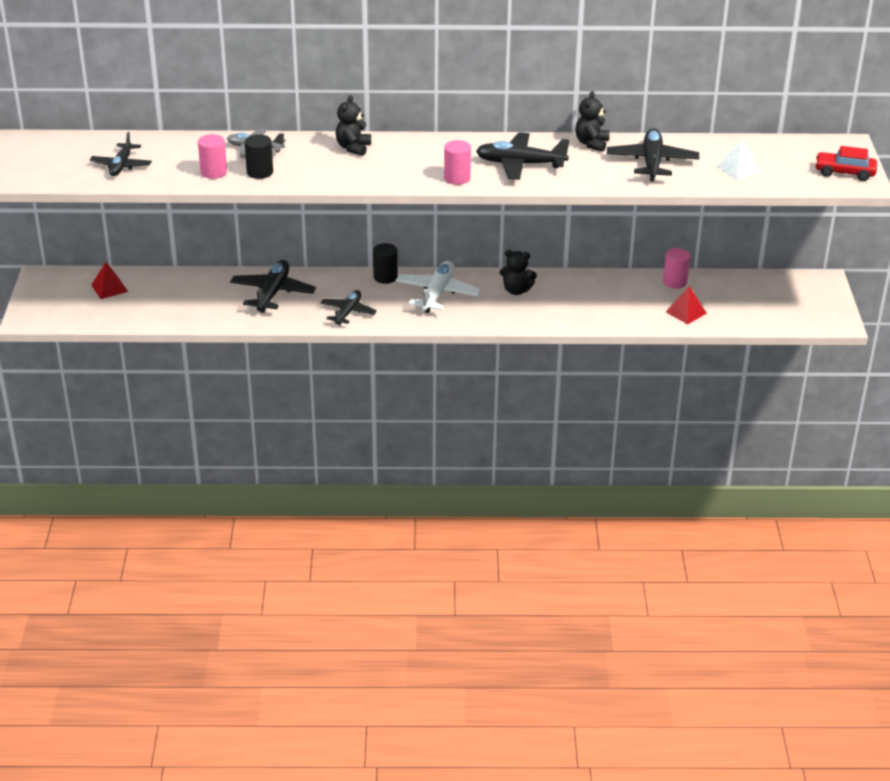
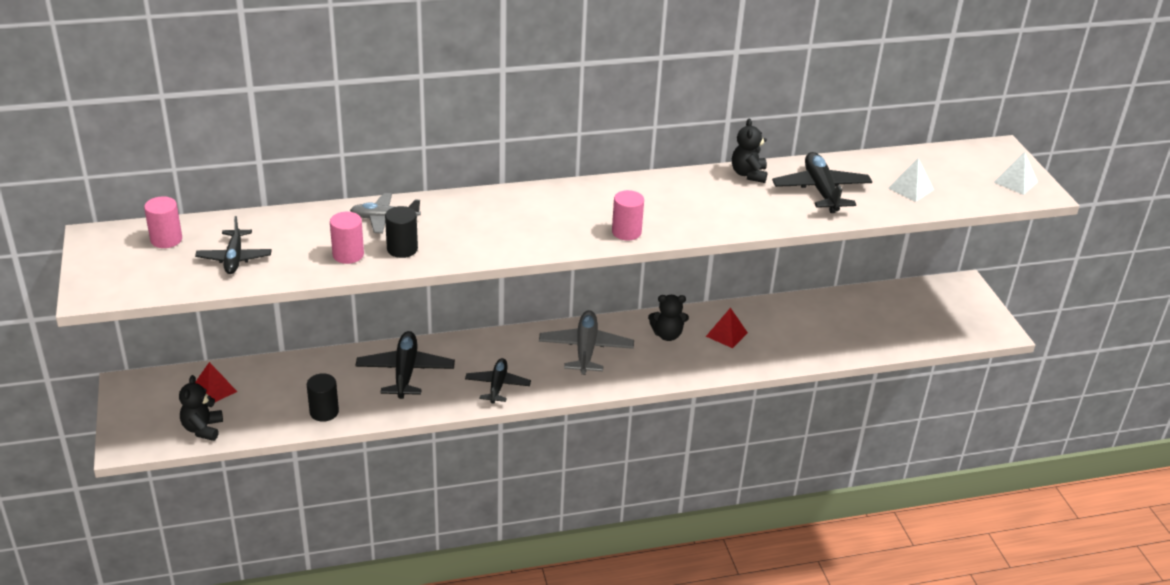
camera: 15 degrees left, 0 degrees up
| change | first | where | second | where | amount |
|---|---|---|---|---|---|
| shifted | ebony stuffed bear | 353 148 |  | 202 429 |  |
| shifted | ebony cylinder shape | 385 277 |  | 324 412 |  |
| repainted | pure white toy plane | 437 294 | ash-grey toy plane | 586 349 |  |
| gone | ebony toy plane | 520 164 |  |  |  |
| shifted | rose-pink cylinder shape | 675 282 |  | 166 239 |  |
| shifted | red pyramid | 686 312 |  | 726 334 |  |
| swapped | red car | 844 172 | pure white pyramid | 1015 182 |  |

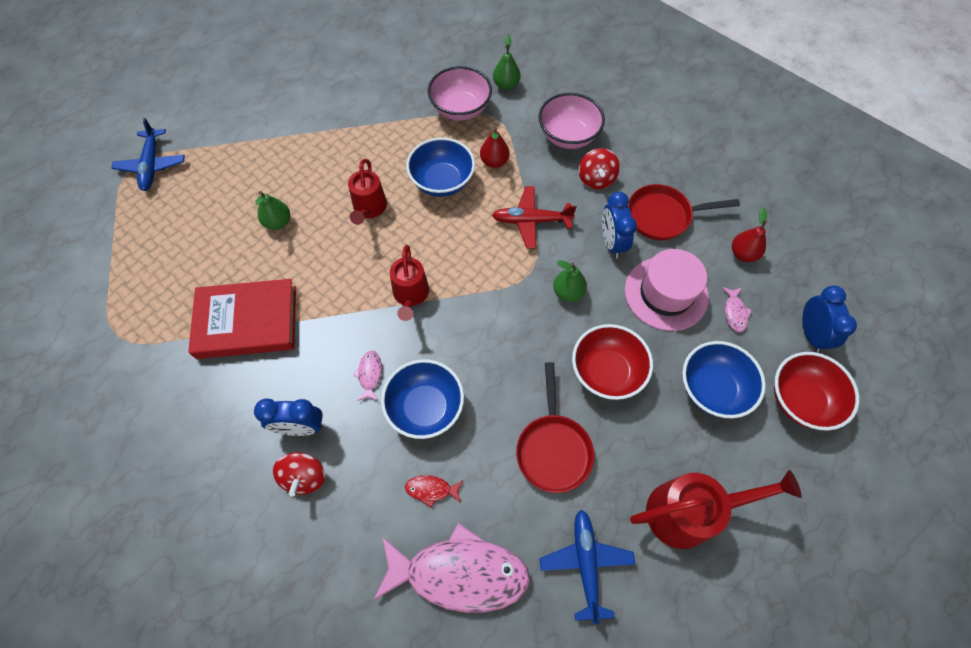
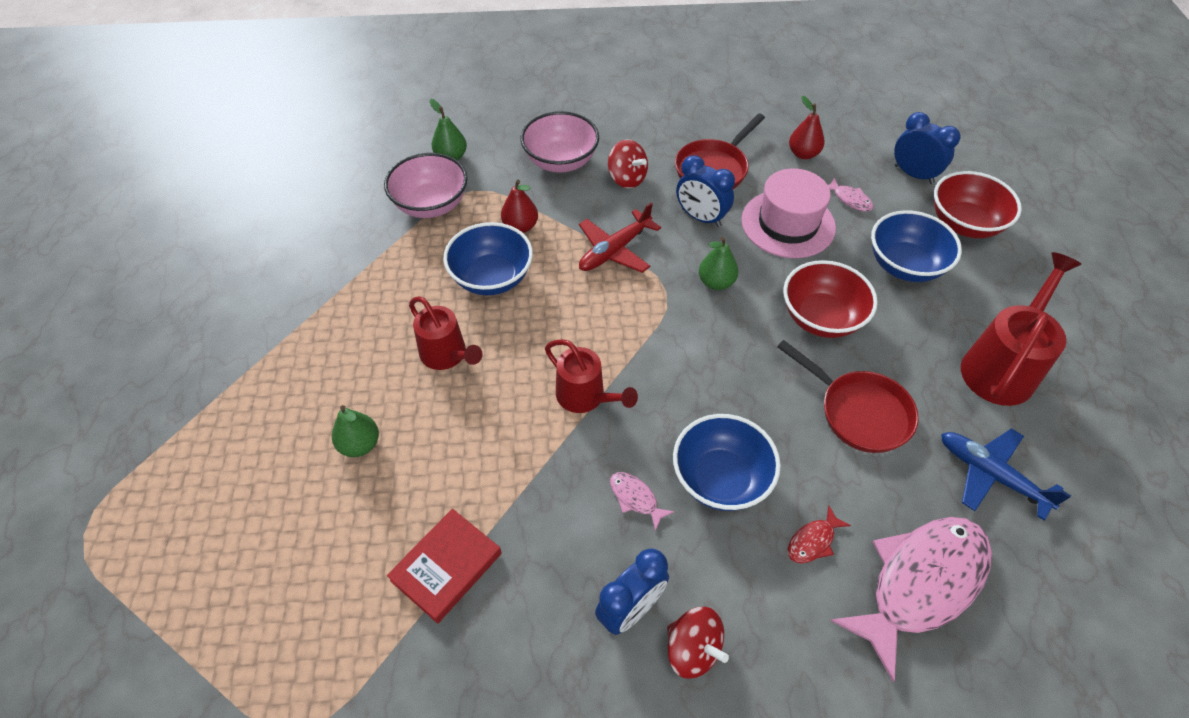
camera: 45 degrees left, 10 degrees down
| change | first | where | second | where | amount |
|---|---|---|---|---|---|
| gone | royal blue toy plane | 152 165 |  |  |  |
| scaled | red hardcover | 247 322 |  | 446 567 | x0.64 |

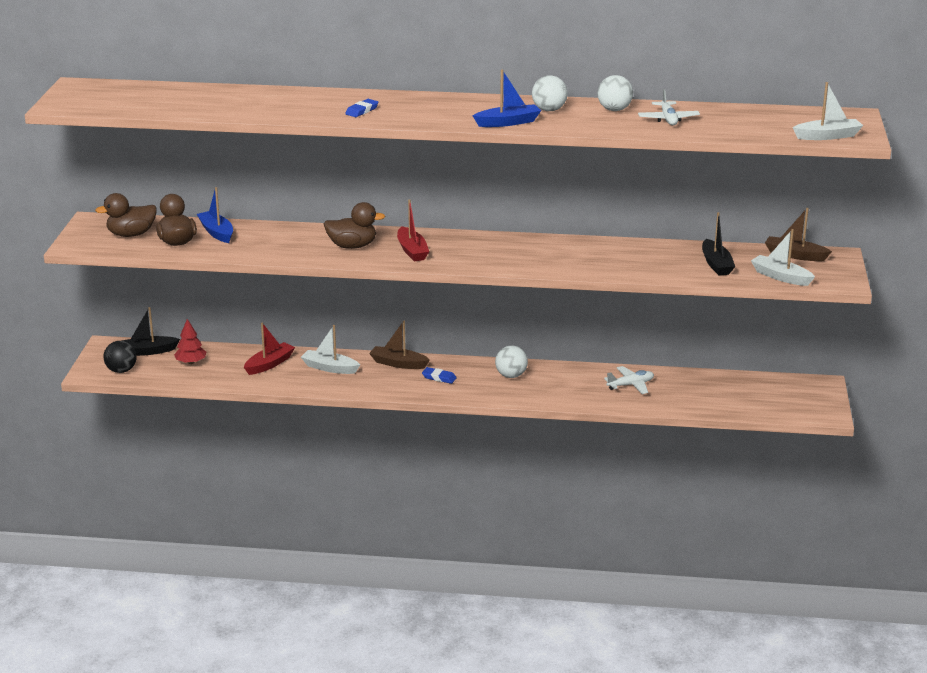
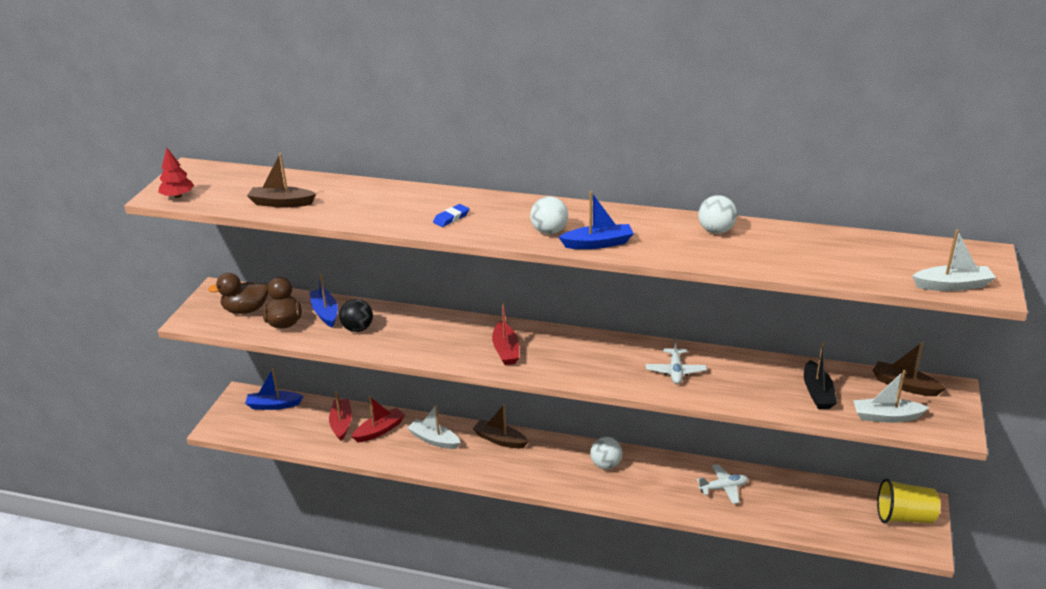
camera: 10 degrees right, 5 degrees up
| change | first | where | second | where | amount |
|---|---|---|---|---|---|
| shifted | ebony ball | 121 370 |  | 358 328 |  |
| repainted | ebony boat | 147 351 | royal blue boat | 273 405 |  |
| shifted | red fir tree | 191 362 |  | 178 196 |  |
| gone | dark brown duck | 352 246 |  |  |  |
| gone | royal blue eraser | 439 377 |  |  |  |
| shifted | pure white ball | 549 110 |  | 549 231 |  |
| shifted | pure white toy plane | 668 119 |  | 675 371 |  |
| rotated | pure white boat | 780 277 |  | 886 417 | 45 degrees counterclockwise |
| new |  |  | dark brown boat | 281 203 |  |
| new |  |  | red boat | 341 424 |  |
| new |  |  | bright yellow tumbler | 904 517 |  |

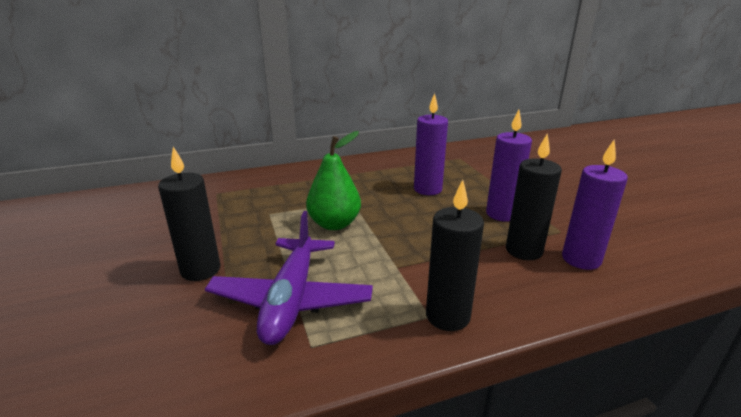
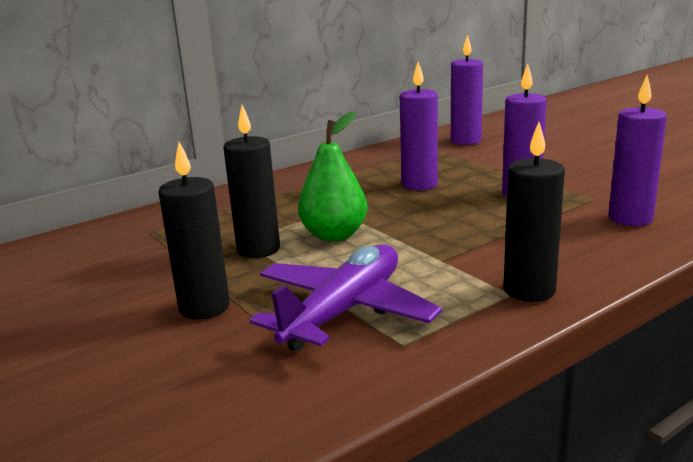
camera: 15 degrees left, 5 degrees down
| change | first | where | second | where | amount |
|---|---|---|---|---|---|
| rotated | royal purple toy plane | 291 300 |  | 344 311 | 135 degrees counterclockwise |
| shifted | ebony wax candle | 524 250 |  | 258 249 |  |
| new |  |  | royal purple wax candle | 465 141 |  |

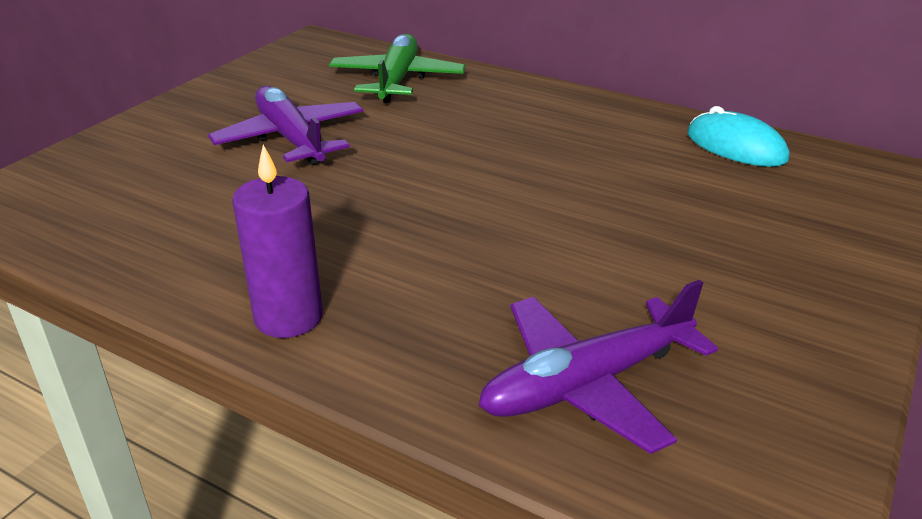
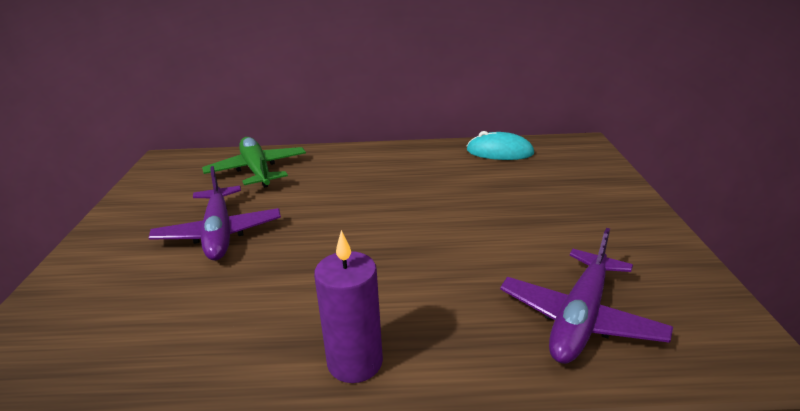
camera: 30 degrees left, 5 degrees down
| change | first | where | second | where | amount |
|---|---|---|---|---|---|
| rotated | royal purple toy plane | 291 139 |  | 219 233 | 135 degrees counterclockwise |

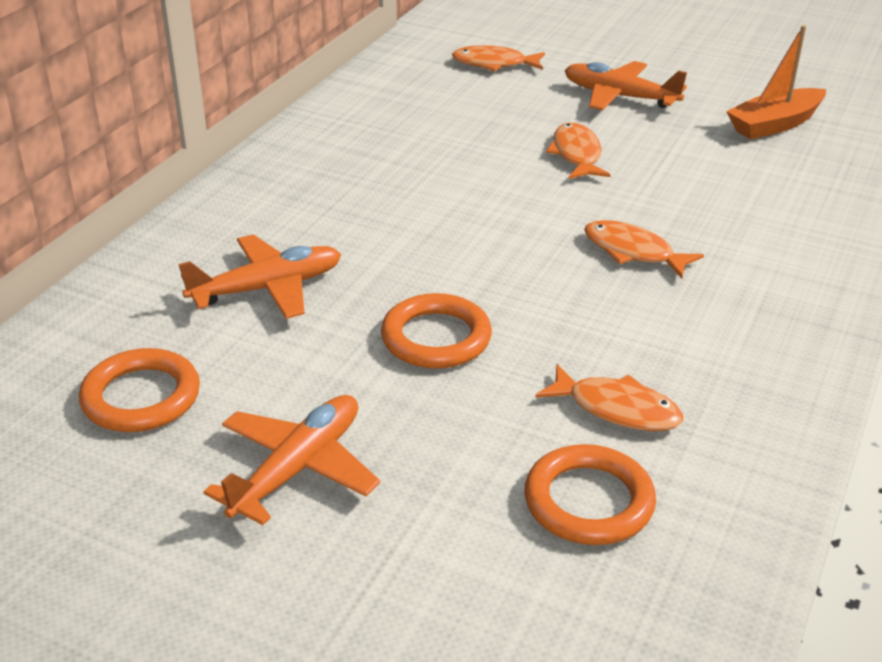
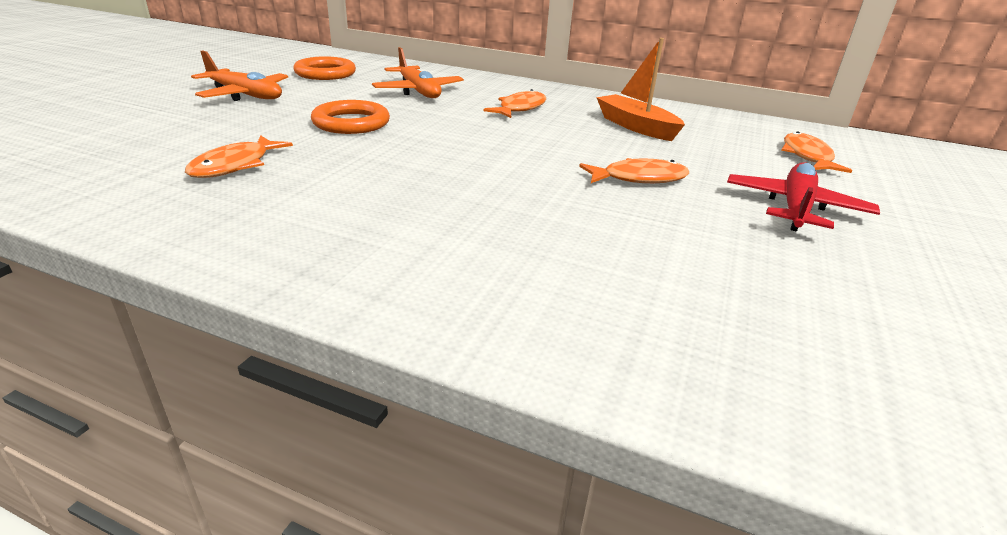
camera: 85 degrees right, 5 degrees down
| change | first | where | second | where | amount |
|---|---|---|---|---|---|
| gone | orange ring | 588 501 |  |  |  |
| repainted | orange toy plane | 619 96 | red toy plane | 795 208 |  |
| shifted | orange toy fish | 633 252 |  | 520 108 |  |
| shifted | orange boat | 775 124 |  | 636 127 |  |

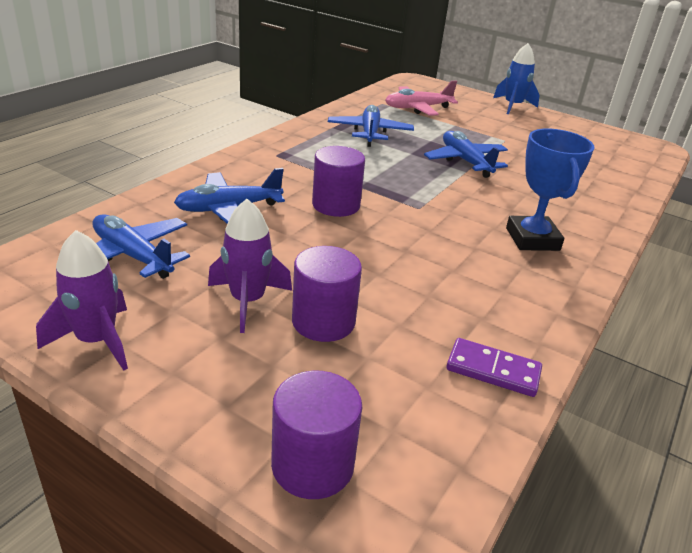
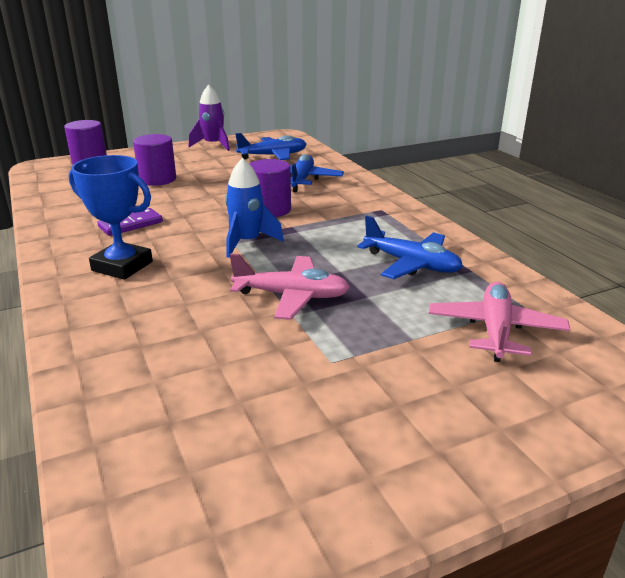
camera: 125 degrees right, 5 degrees down
| change | first | where | second | where | amount |
|---|---|---|---|---|---|
| gone | royal purple rocket | 247 301 |  |  |  |
| repainted | royal blue toy plane | 465 161 | rose-pink toy plane | 291 296 |  |
| shifted | royal purple domino | 493 370 |  | 130 224 |  |
| shifted | royal blue rocket | 512 106 |  | 247 242 |  |

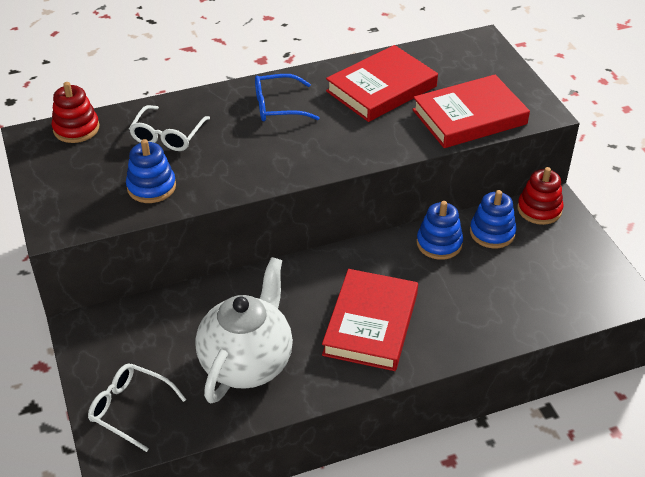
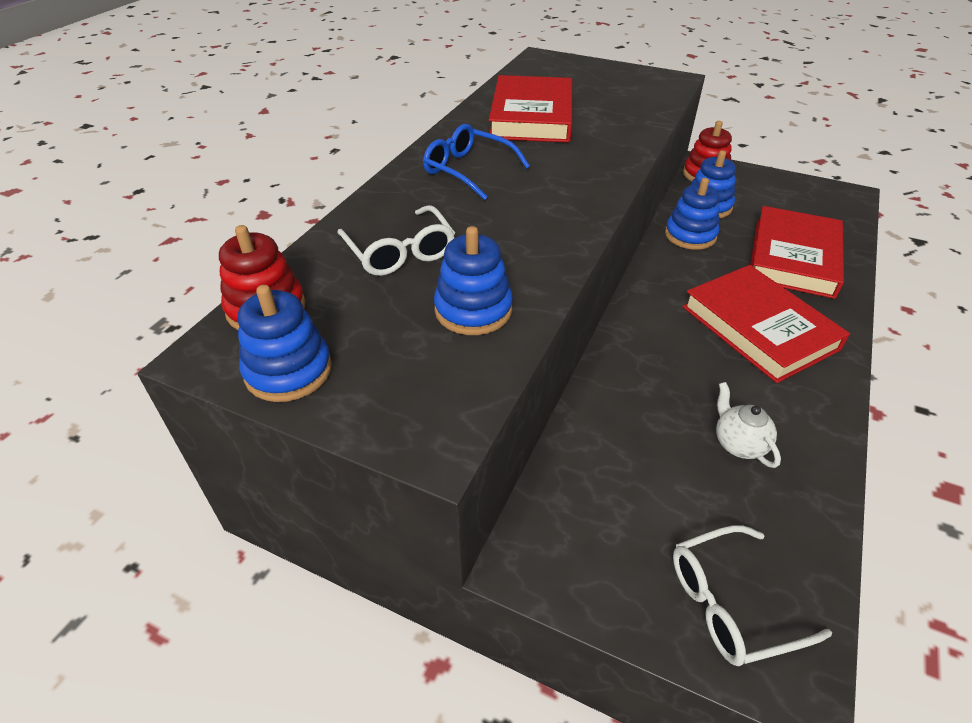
camera: 45 degrees left, 0 degrees up
| change | first | where | second | where | amount |
|---|---|---|---|---|---|
| scaled | pure white tea pot | 247 363 |  | 738 444 | x0.42 |
| rotated | royal blue eyeglasses | 277 106 |  | 468 170 | 90 degrees clockwise |
| shifted | red hardcover | 469 117 |  | 793 257 |  |
| new |  |  | royal blue ring stacker | 288 371 |  |

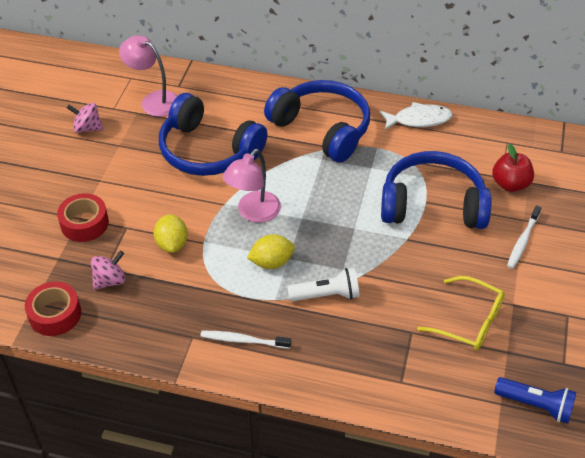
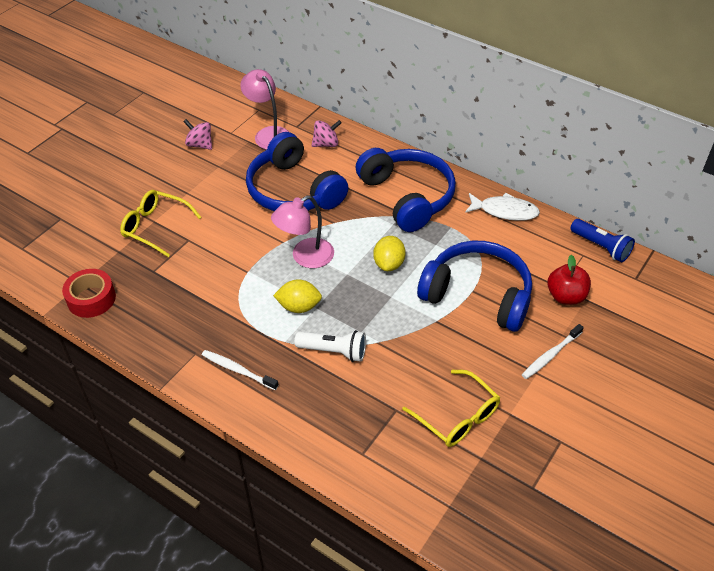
camera: 20 degrees right, 0 degrees up
| change | first | where | second | where | amount |
|---|---|---|---|---|---|
| swapped | red sticky tape | 84 223 | bright yellow eyeglasses | 155 227 |  |
| shifted | rose-pink whirligig | 110 280 |  | 326 144 |  |
| shifted | bright yellow toy lemon | 172 244 |  | 389 264 |  |
| shifted | royal blue pocket torch | 536 405 |  | 601 247 |  |

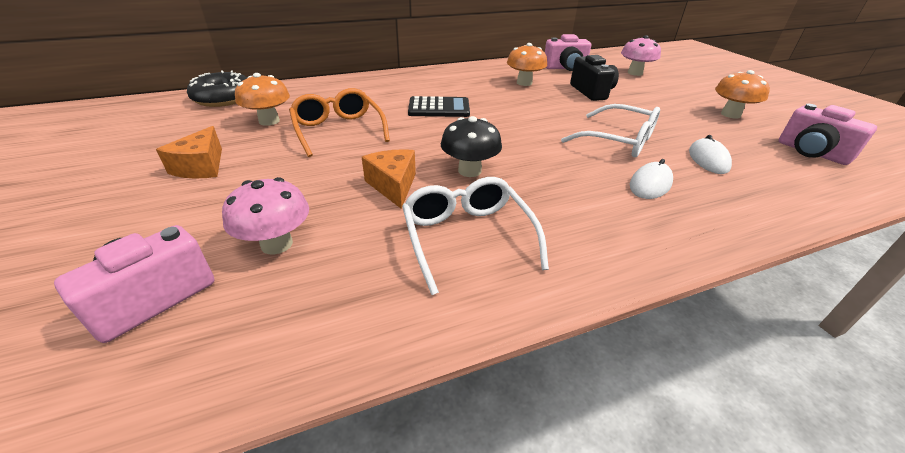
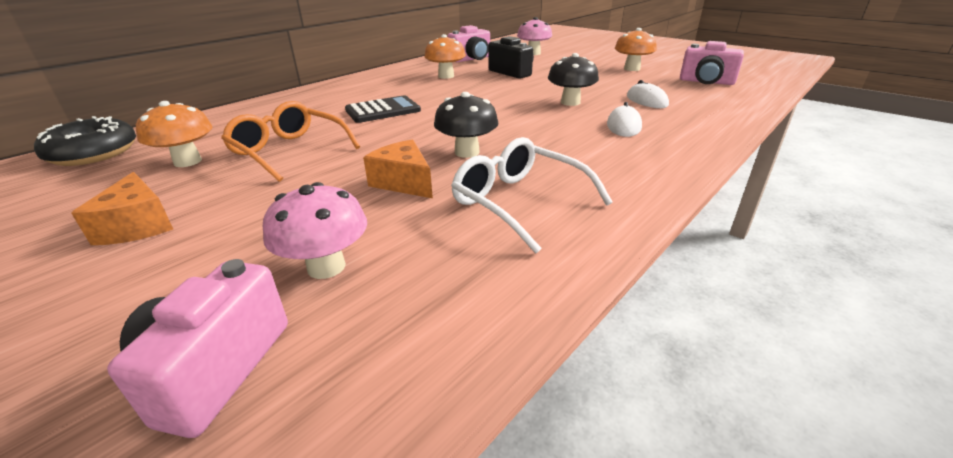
camera: 25 degrees left, 5 degrees down
| change | first | where | second | where | amount |
|---|---|---|---|---|---|
| swapped | pure white eyeglasses | 619 141 | ebony mushroom | 570 102 |  |

